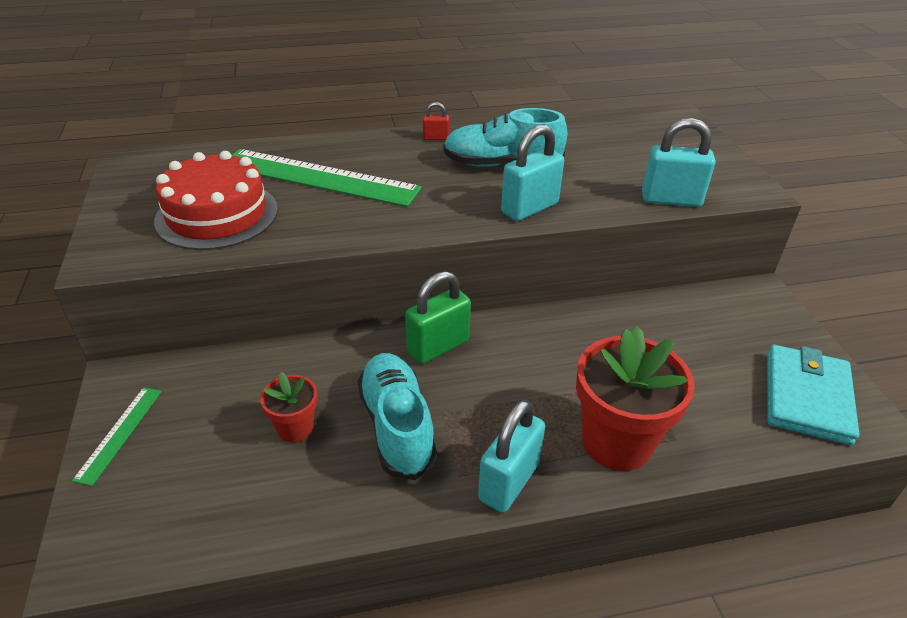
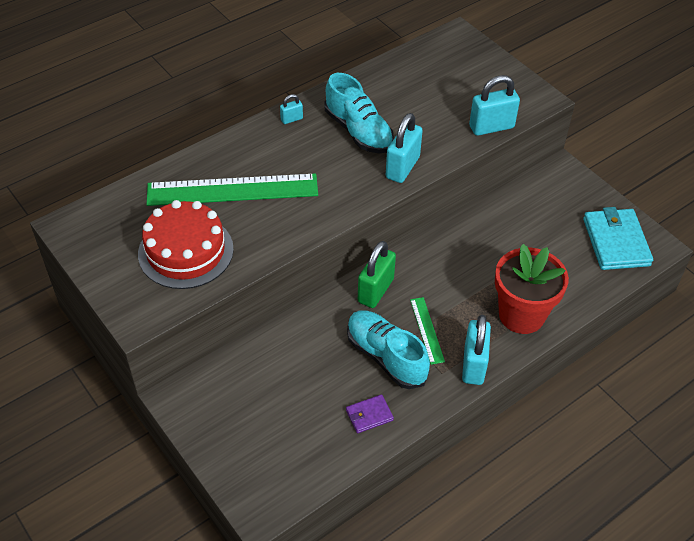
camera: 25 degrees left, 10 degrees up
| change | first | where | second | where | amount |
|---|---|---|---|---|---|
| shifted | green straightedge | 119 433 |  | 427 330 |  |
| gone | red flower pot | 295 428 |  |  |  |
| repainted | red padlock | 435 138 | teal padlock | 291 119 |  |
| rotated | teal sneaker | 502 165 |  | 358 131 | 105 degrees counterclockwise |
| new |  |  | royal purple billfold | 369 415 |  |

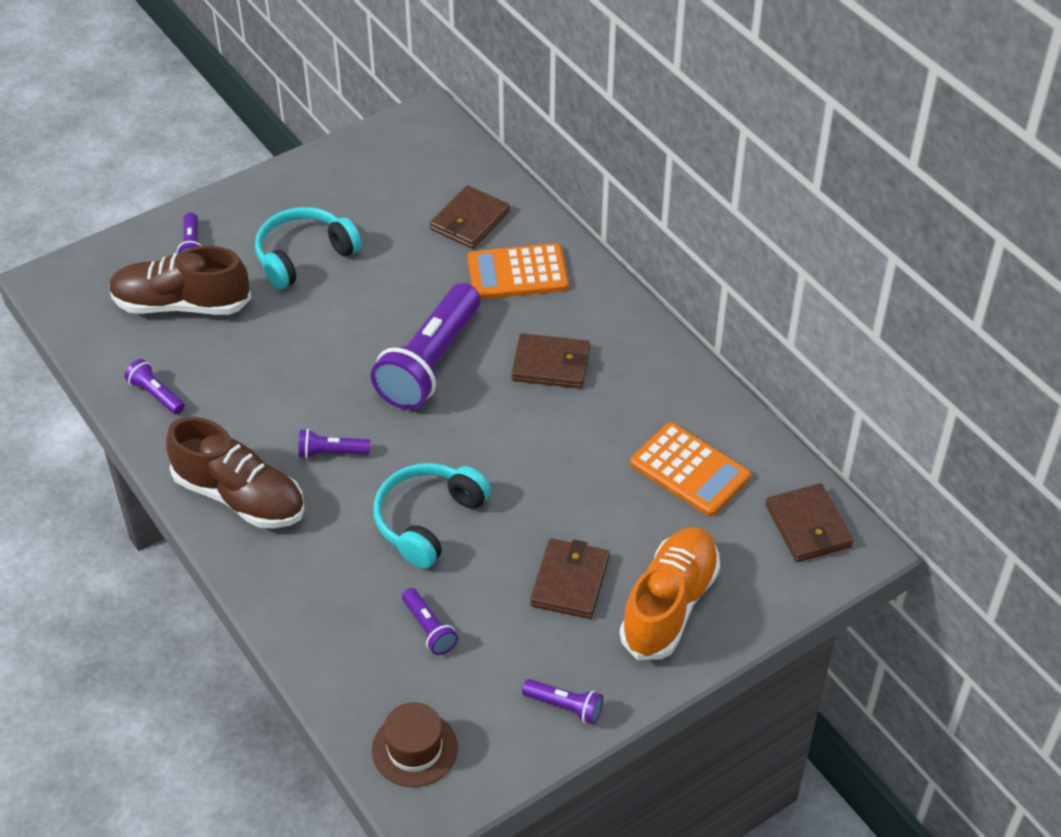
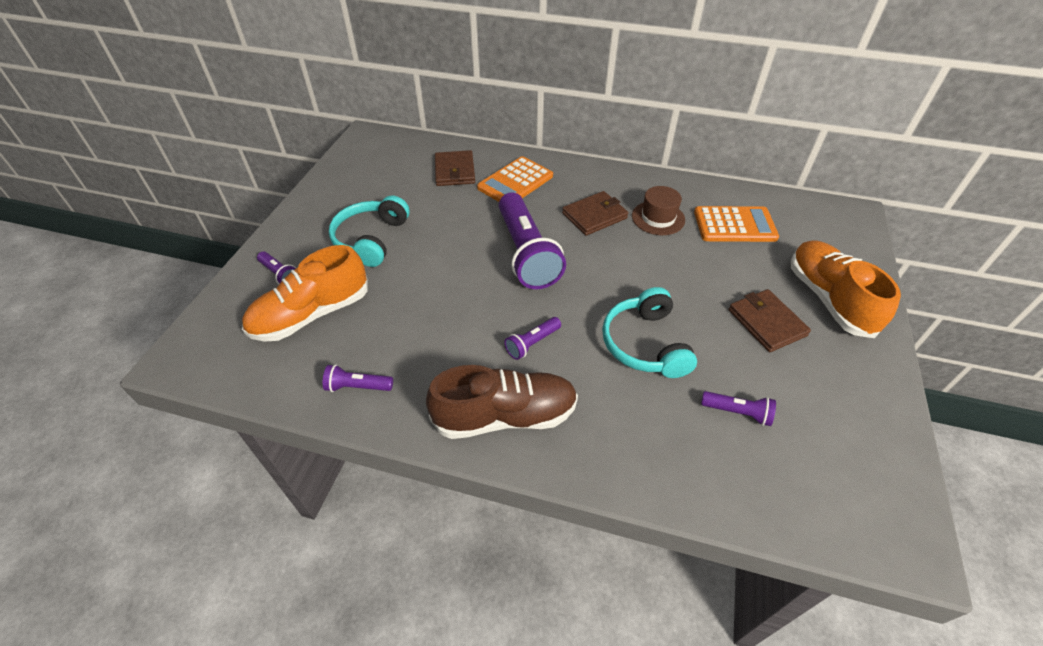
camera: 40 degrees left, 0 degrees up
| change | first | where | second | where | amount |
|---|---|---|---|---|---|
| repainted | dark brown sneaker | 181 304 | orange sneaker | 312 314 |  |
| shifted | dark brown tall hat | 414 749 |  | 658 218 |  |
| gone | royal purple pocket torch | 565 707 |  |  |  |
| gone | dark brown billfold | 808 526 |  |  |  |

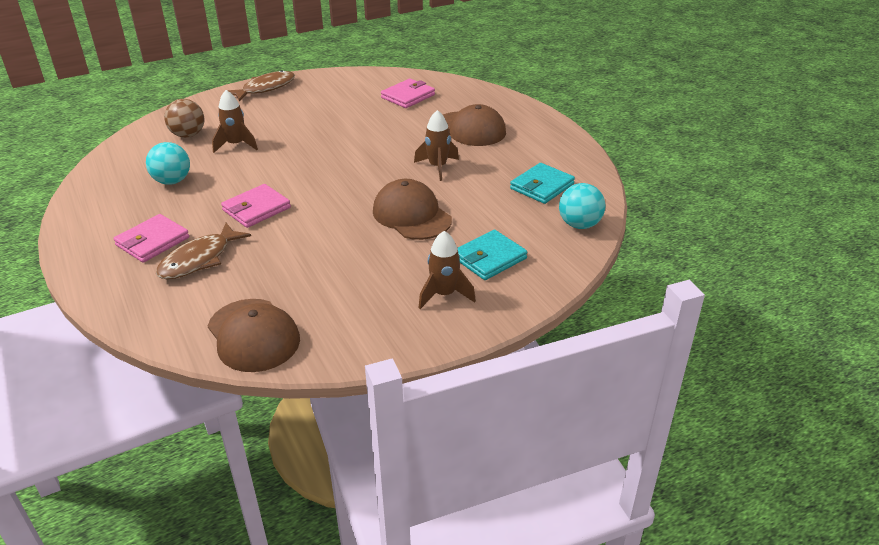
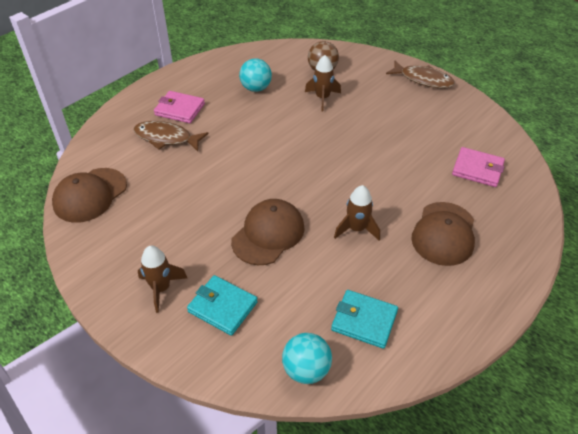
camera: 70 degrees right, 10 degrees up
| change | first | where | second | where | amount |
|---|---|---|---|---|---|
| gone | rose-pink billfold | 256 209 |  |  |  |

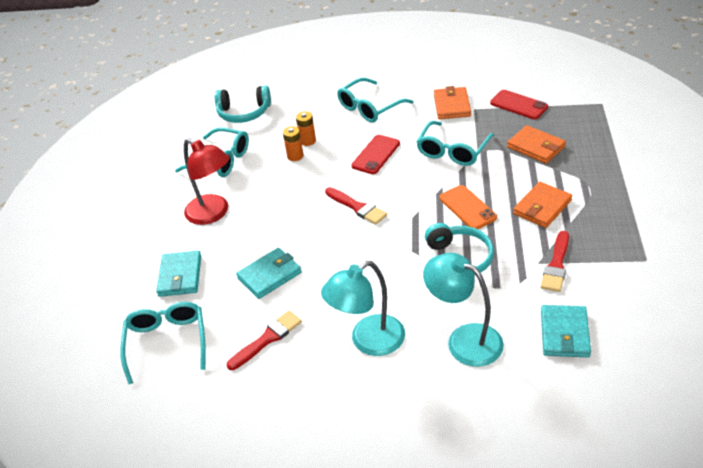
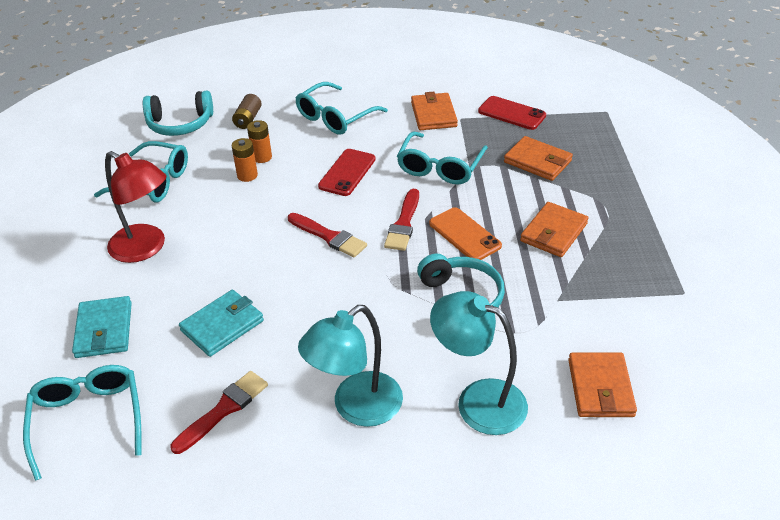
camera: 10 degrees left, 0 degrees up
| change | first | where | second | where | amount |
|---|---|---|---|---|---|
| shifted | red brush | 556 265 |  | 403 223 |  |
| repainted | teal billfold | 564 333 | orange billfold | 600 388 |  |
| new |  |  | dark brown battery | 248 119 |  |

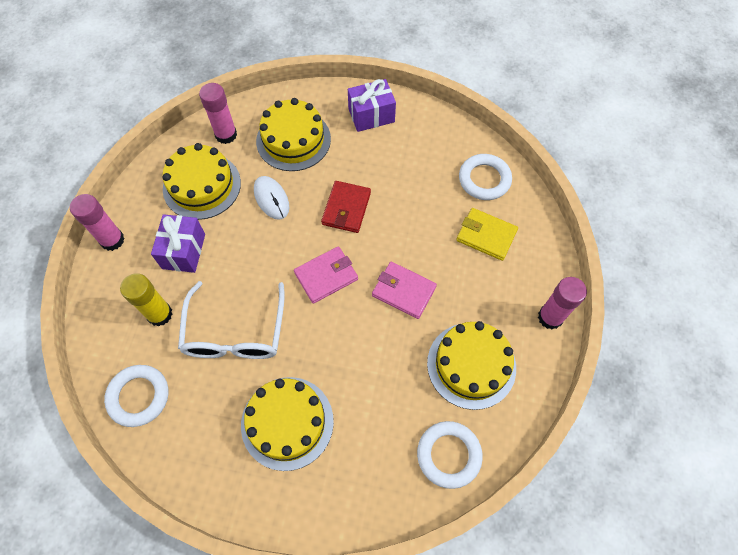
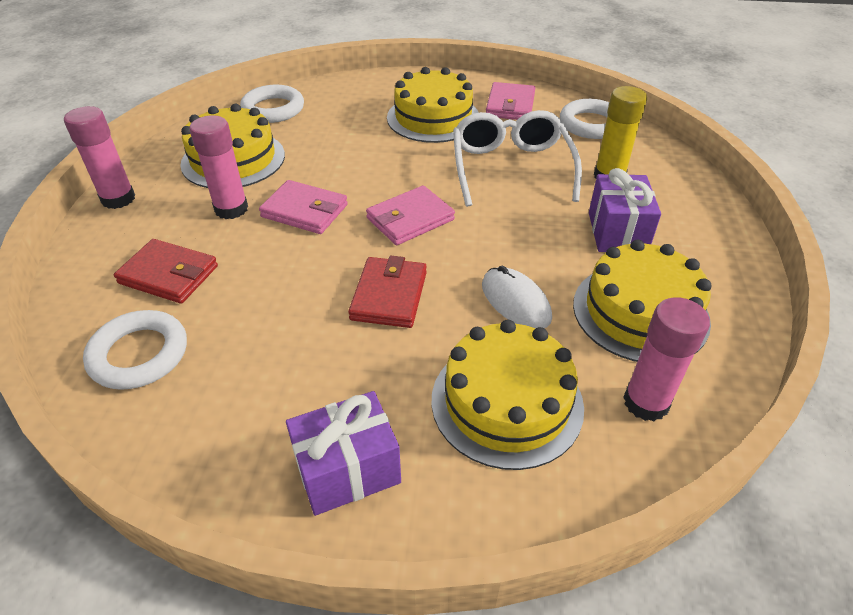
camera: 175 degrees right, 20 degrees down
| change | first | where | second | where | amount |
|---|---|---|---|---|---|
| shifted | rose-pink glue | 112 240 |  | 231 209 |  |
| repainted | bright yellow billfold | 486 235 | red billfold | 168 275 |  |
| new |  |  | rose-pink billfold | 510 105 |  |

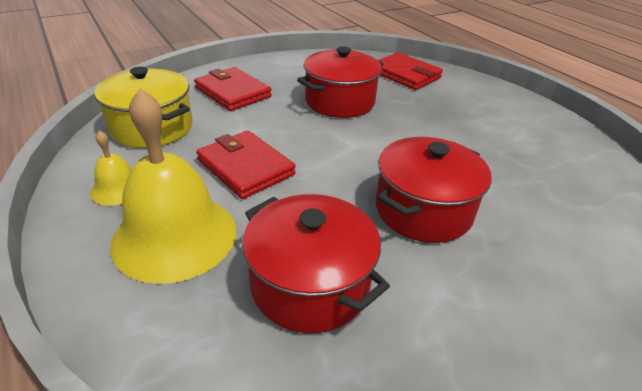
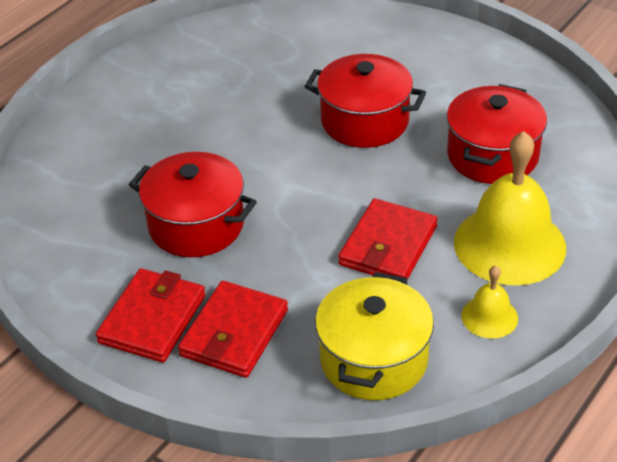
camera: 110 degrees left, 5 degrees up
| change | first | where | second | where | amount |
|---|---|---|---|---|---|
| shifted | red billfold | 405 74 |  | 152 319 |  |

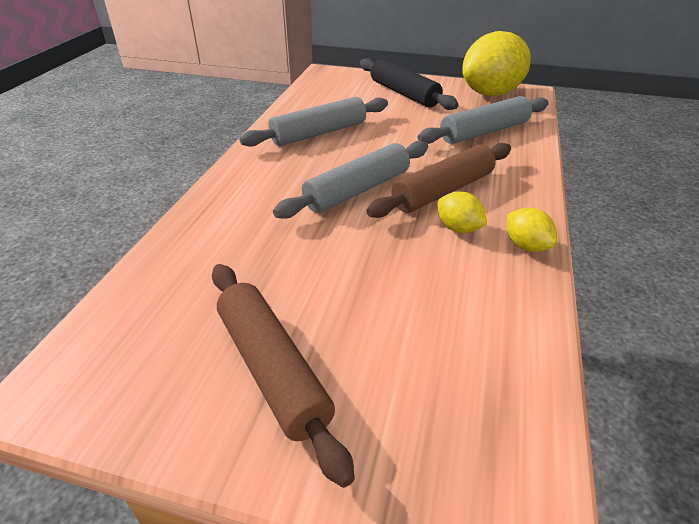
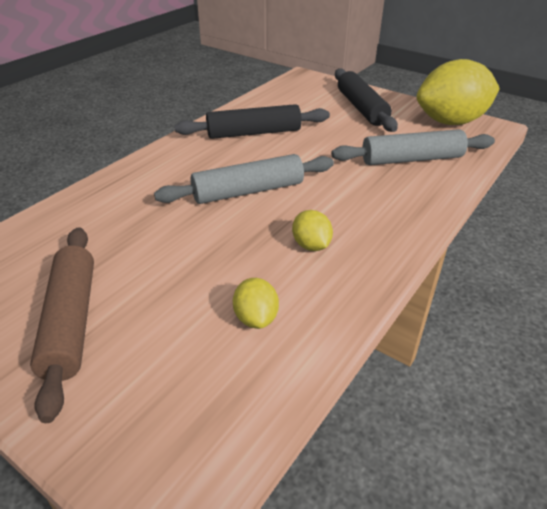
camera: 20 degrees right, 0 degrees up
| change | first | where | second | where | amount |
|---|---|---|---|---|---|
| repainted | ash-grey rolling pin | 318 133 | ebony rolling pin | 254 133 |  |
| gone | dark brown rolling pin | 443 191 |  |  |  |
| shifted | bright yellow toy lemon | 526 246 |  | 256 318 |  |

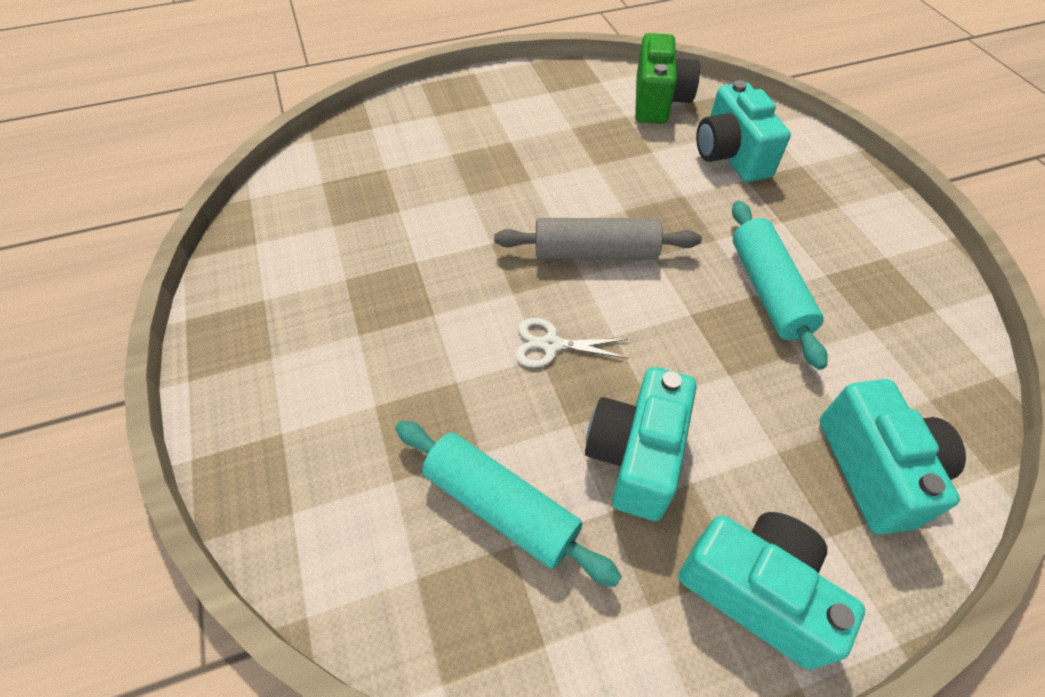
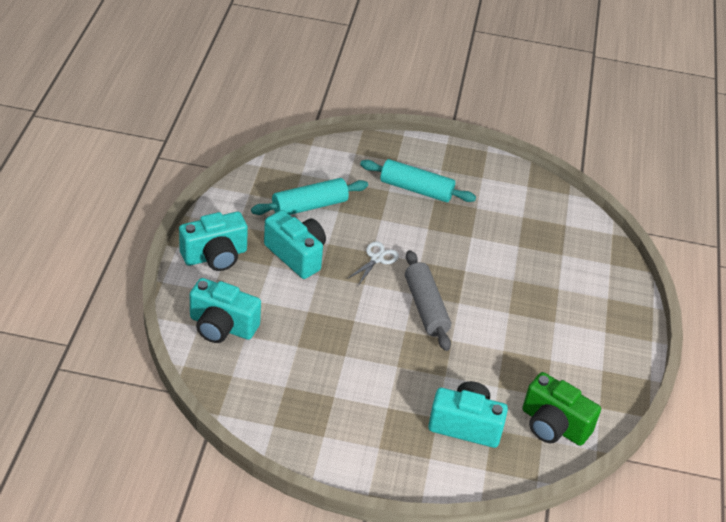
camera: 115 degrees right, 10 degrees down
| change | first | where | second | where | amount |
|---|---|---|---|---|---|
| rotated | ash-grey rolling pin | 595 252 |  | 425 307 | 45 degrees counterclockwise |
| shifted | teal rolling pin | 768 290 |  | 416 189 |  |

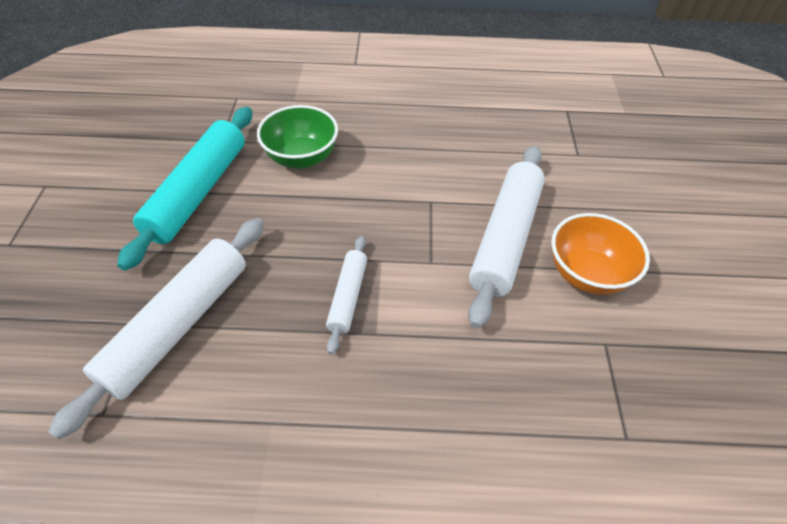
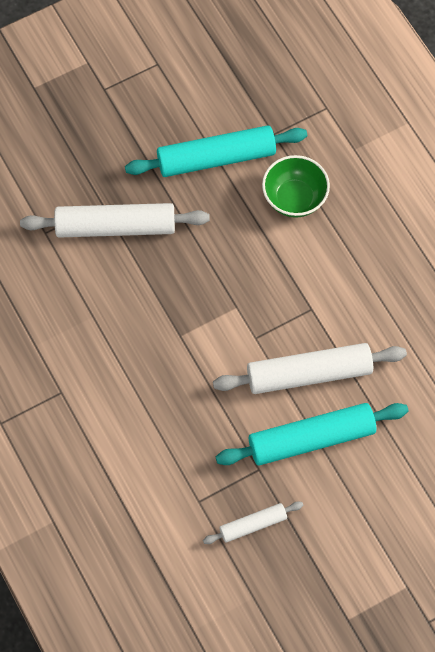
camera: 60 degrees right, 15 degrees up
| change | first | where | second | where | amount |
|---|---|---|---|---|---|
| shifted | pure white rolling pin | 347 297 |  | 253 525 |  |
| swapped | orange deep dish | 587 274 | teal rolling pin | 311 438 |  |

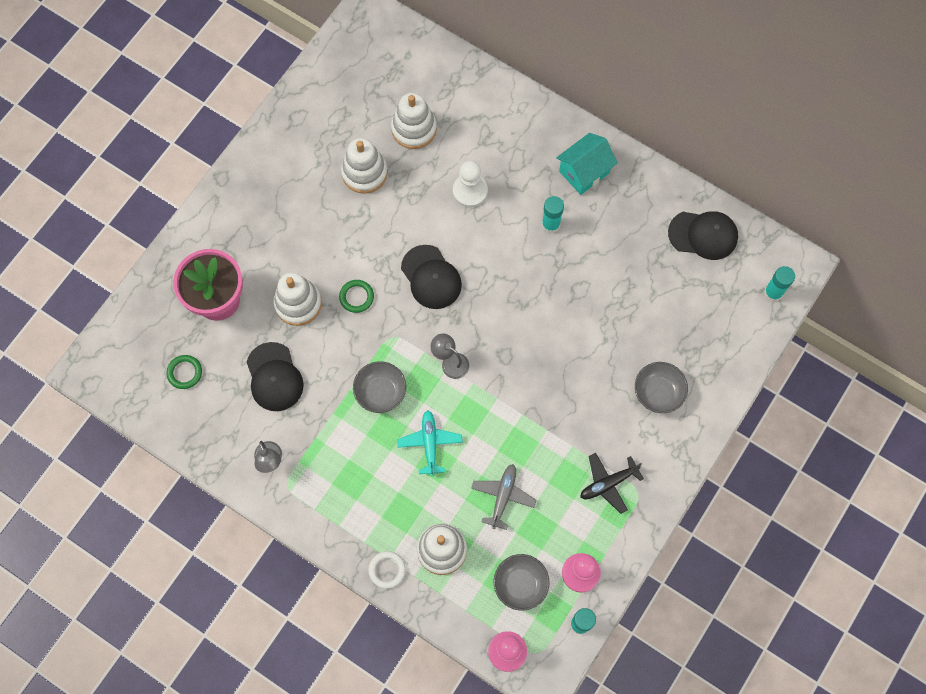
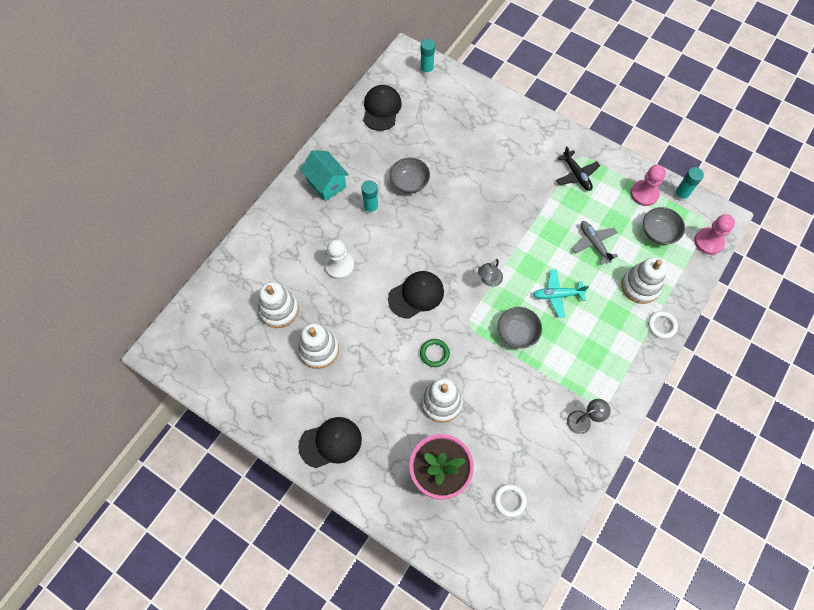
camera: 90 degrees left, 5 degrees down
| change | first | where | second | where | amount |
|---|---|---|---|---|---|
| repainted | green ring | 185 372 | pure white ring | 509 500 |  |
| shifted | ebony peaked cap | 274 377 |  | 330 442 |  |
| rotated | ash-grey toy plane | 503 496 |  | 594 243 | 45 degrees clockwise |
| shifted | ash-grey deep dish | 658 392 |  | 409 182 |  |

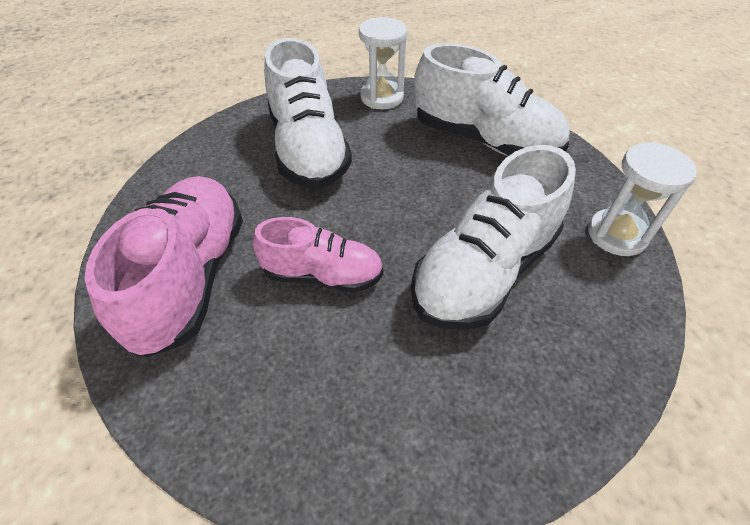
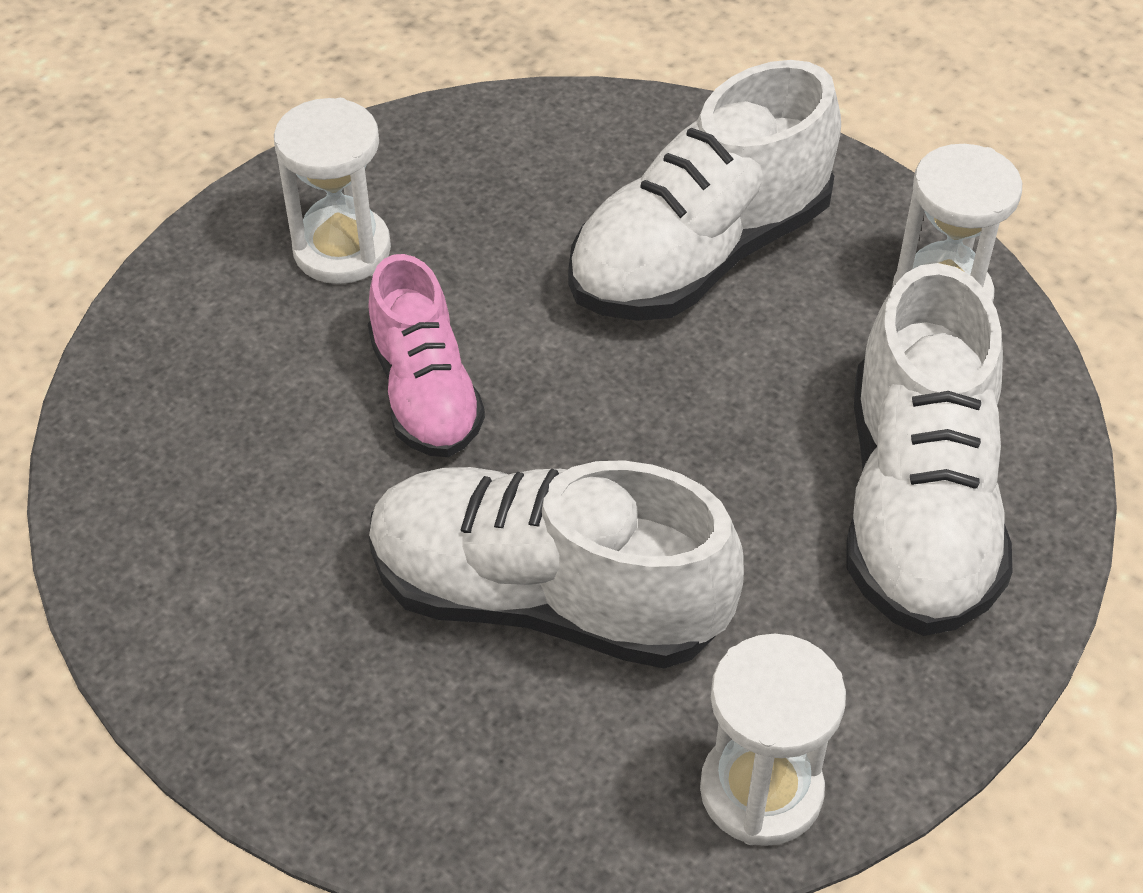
camera: 65 degrees right, 0 degrees up
| change | first | where | second | where | amount |
|---|---|---|---|---|---|
| swapped | rose-pink sneaker | 191 277 | pure white hourglass | 342 250 |  |

